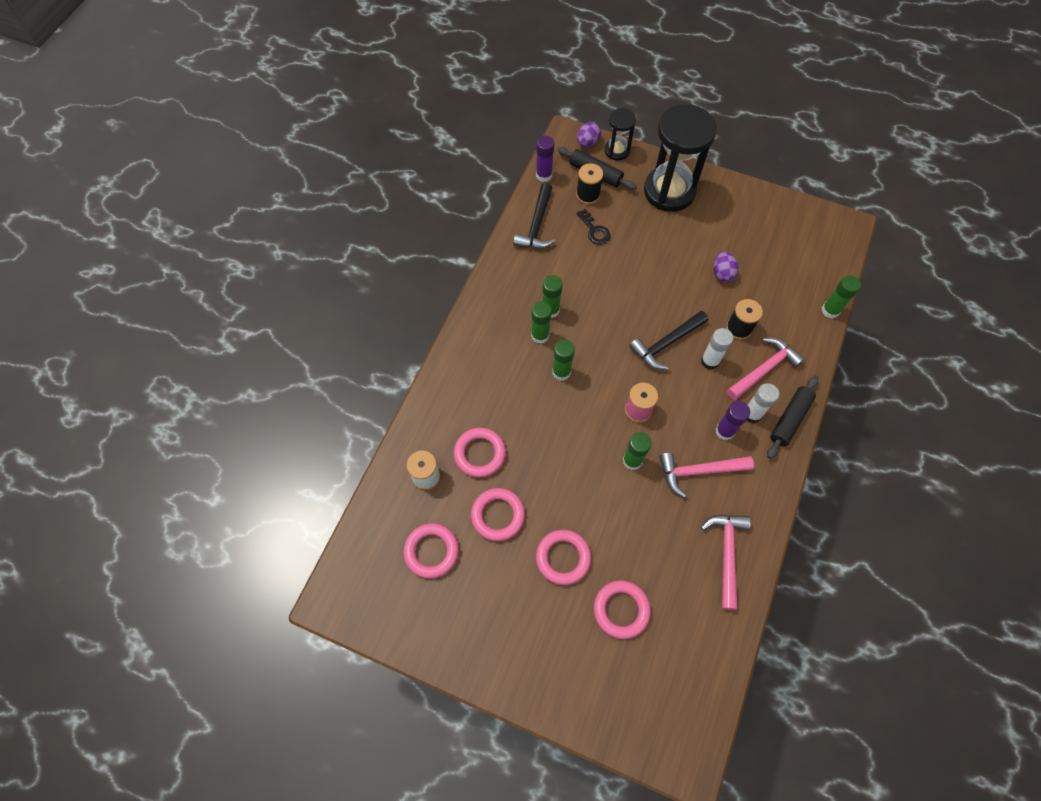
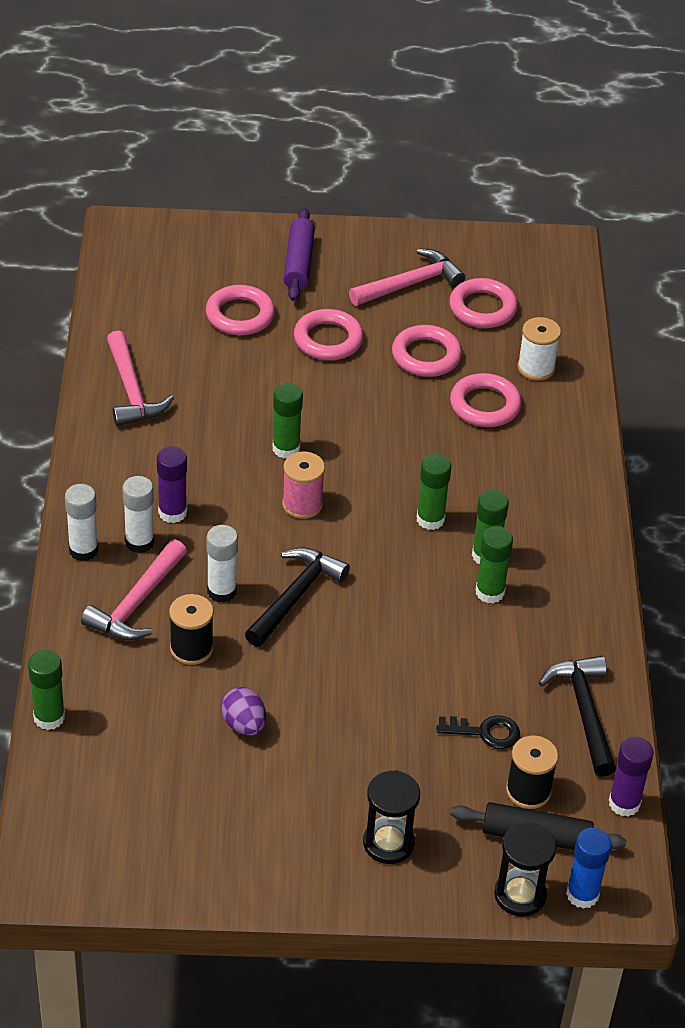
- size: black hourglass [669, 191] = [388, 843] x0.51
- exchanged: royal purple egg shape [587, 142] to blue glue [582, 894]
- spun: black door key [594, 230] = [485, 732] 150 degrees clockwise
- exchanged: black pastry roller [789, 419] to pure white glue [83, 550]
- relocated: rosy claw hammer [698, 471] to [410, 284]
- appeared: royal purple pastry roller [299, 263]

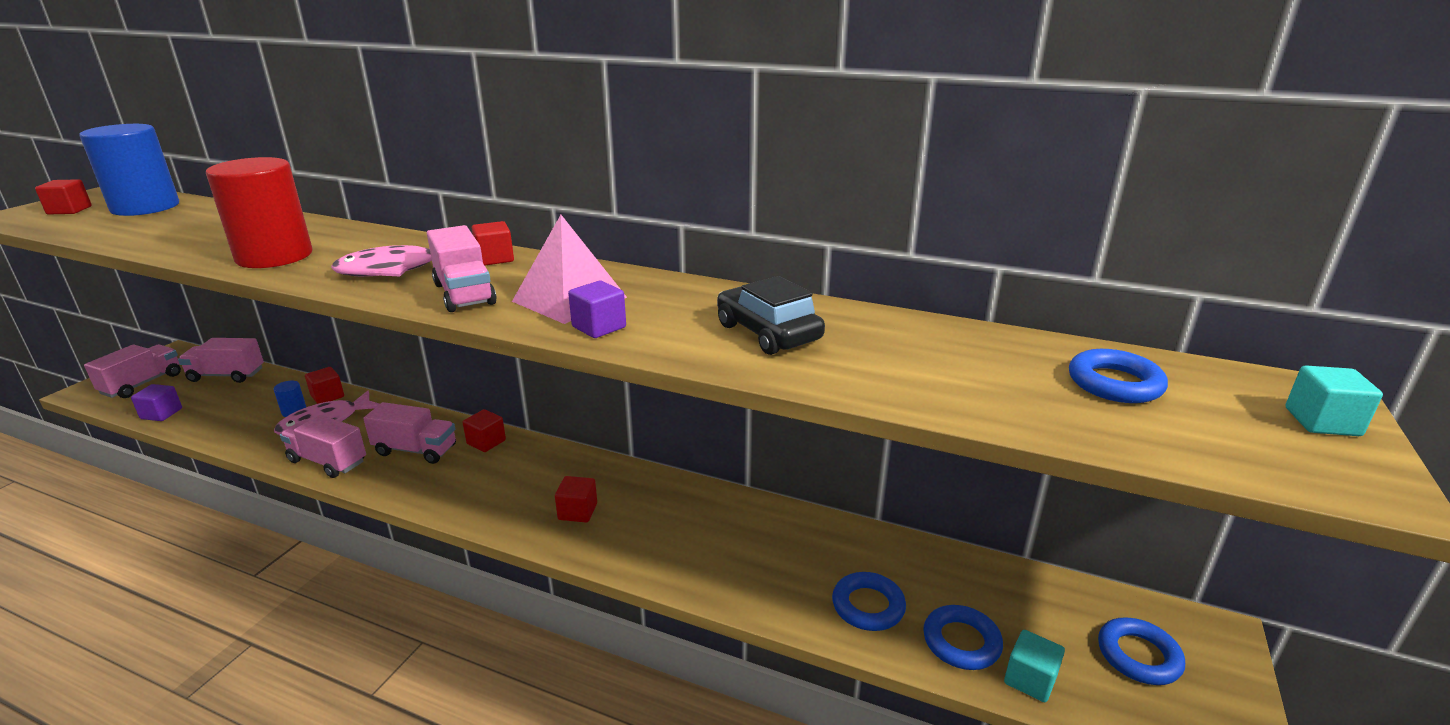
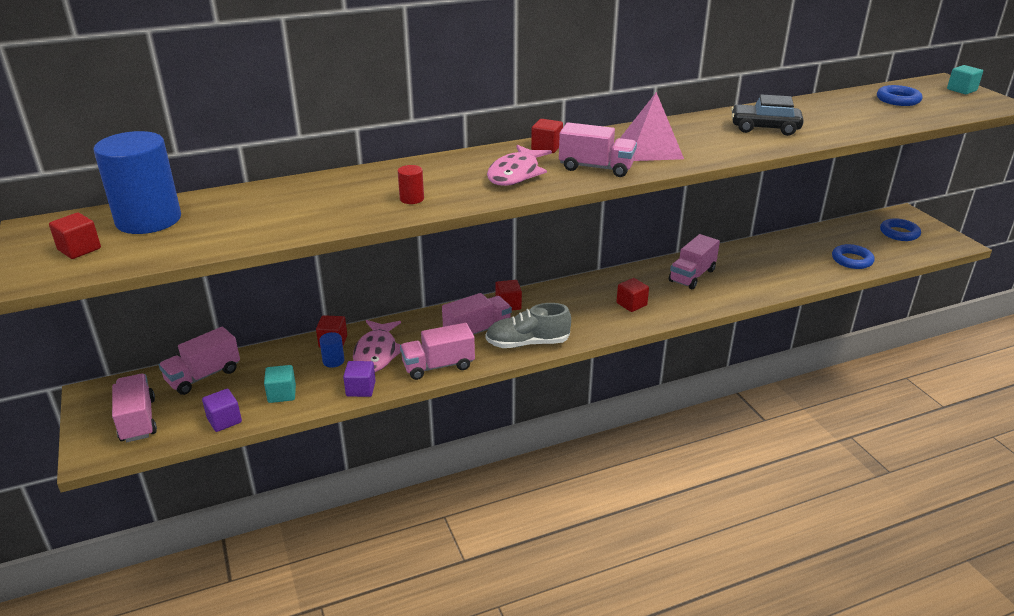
- size: red cylinder shape [274, 256] = [412, 199] x0.41
- relocated: royal purple solid cube [599, 327] to [361, 389]
- missing: blue ring [868, 606]
- relocated: aqua solid cube [1030, 679] to [282, 394]
- appeared: rosy lorry [692, 276]
- appeared: grey lace-up shoe [527, 343]

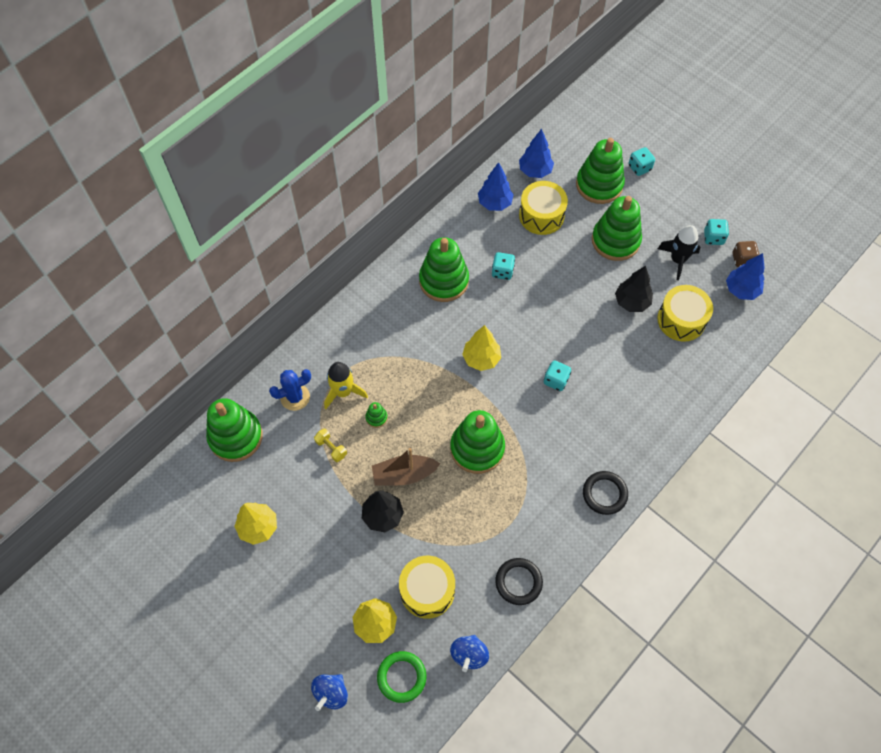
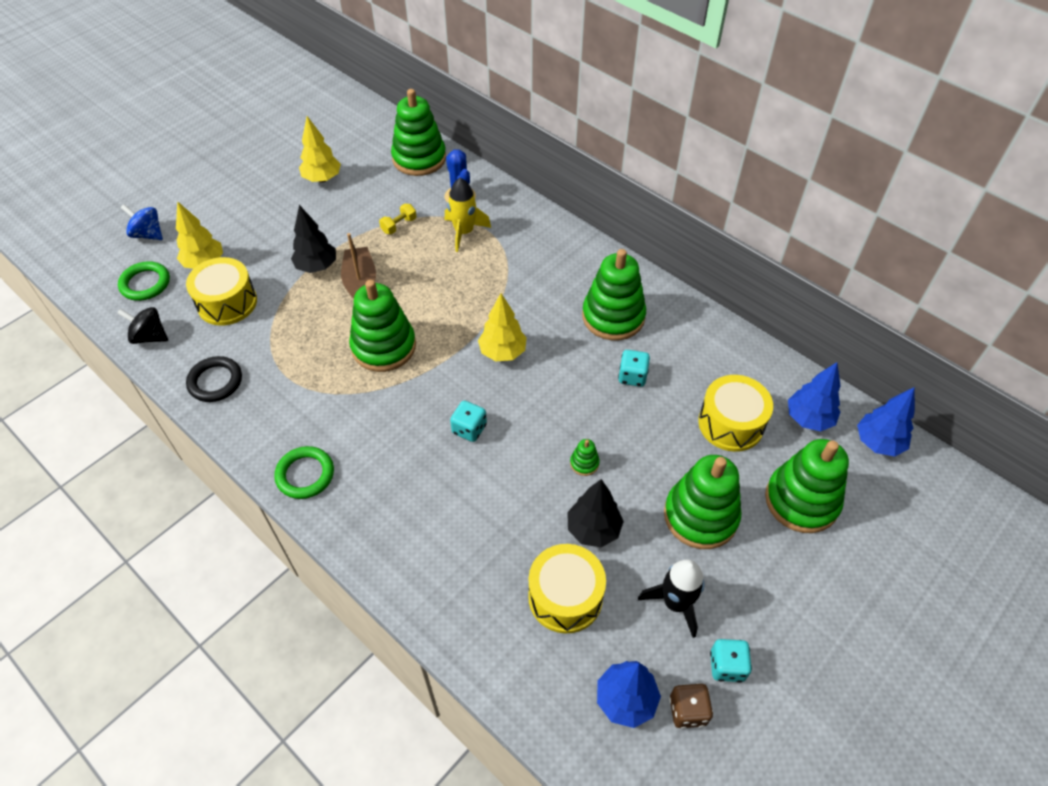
- missing: aqua die [639, 168]
- relocated: blue fir tree [494, 203] to [878, 442]
- relocated: green ring stacker [376, 417] to [584, 463]
- colour: black ring [604, 494] to green ring [305, 475]
- colour: blue spinning top [469, 654] to black spinning top [150, 337]

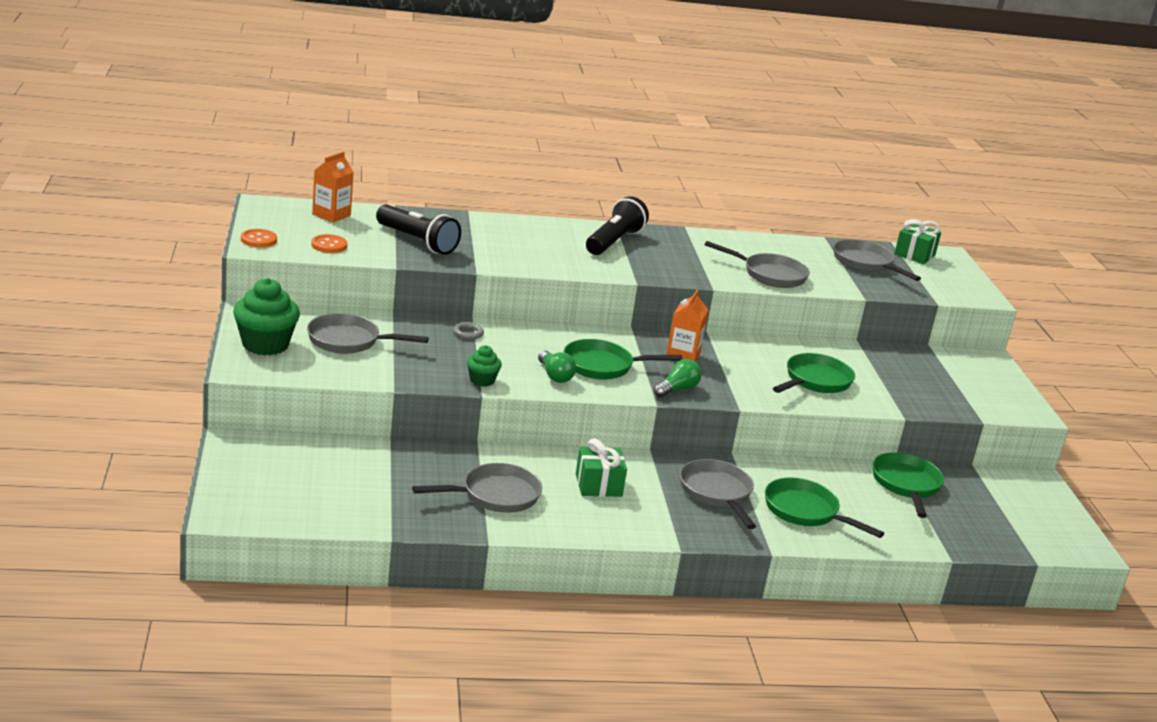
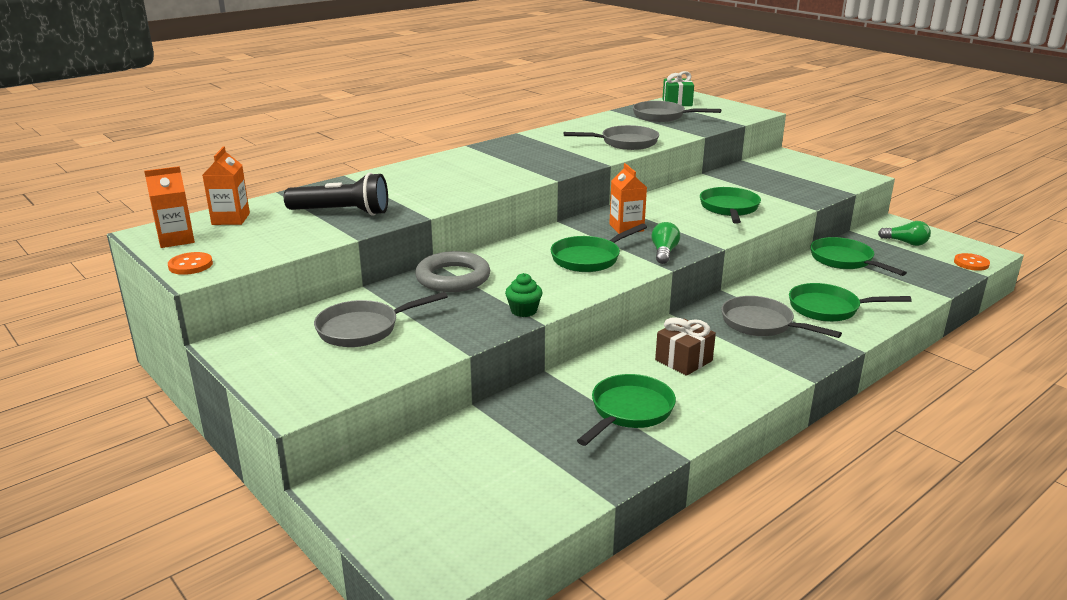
- missing: black torch [613, 241]
- relocated: orange sewing button [329, 245] to [971, 263]
- missing: green muffin [265, 345]
- size: grey ring [468, 333] = [453, 278] x2.34
- relocated: green bulb [555, 376] to [905, 243]
- colour: green gift [598, 485] to russet gift [683, 360]
- colour: grey pan [495, 495] to green pan [629, 411]
- appeared: orange milk carton [176, 239]

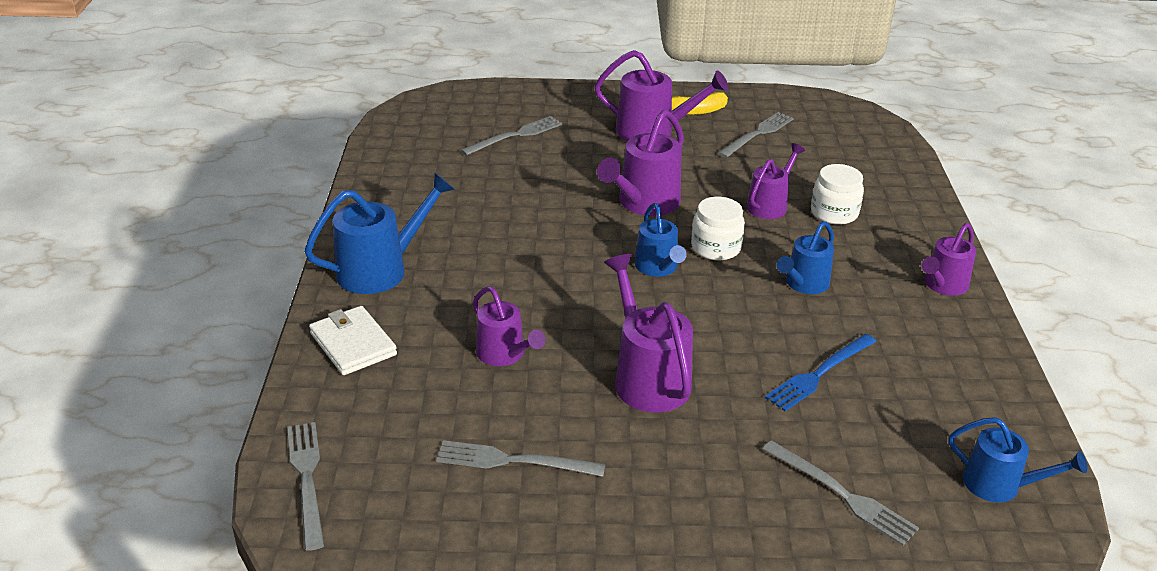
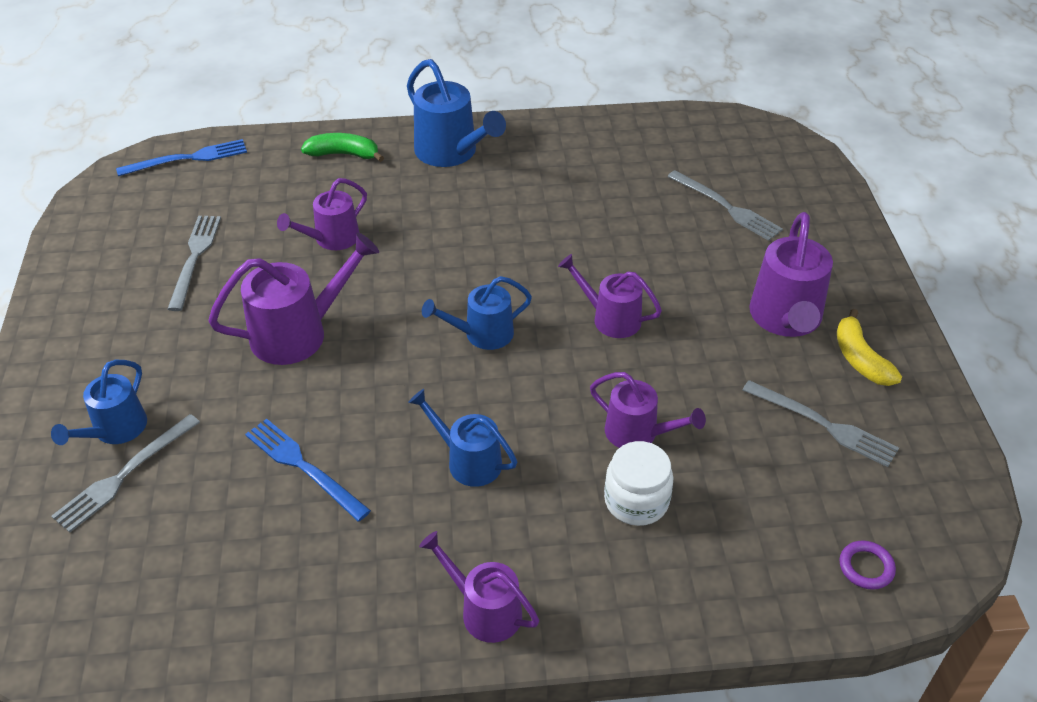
- size: royal purple sprinkling can [644, 203] = [610, 318] x0.65
- missing: pure white jam jar [715, 248]
- exchanged: pure white wallet [353, 344] to green banana fruit [344, 154]
- relocated: blue sprinkling can [1000, 485] to [115, 430]
- colour: grey fork [307, 479] to blue fork [188, 159]
- appeared: royal purple ring [866, 567]

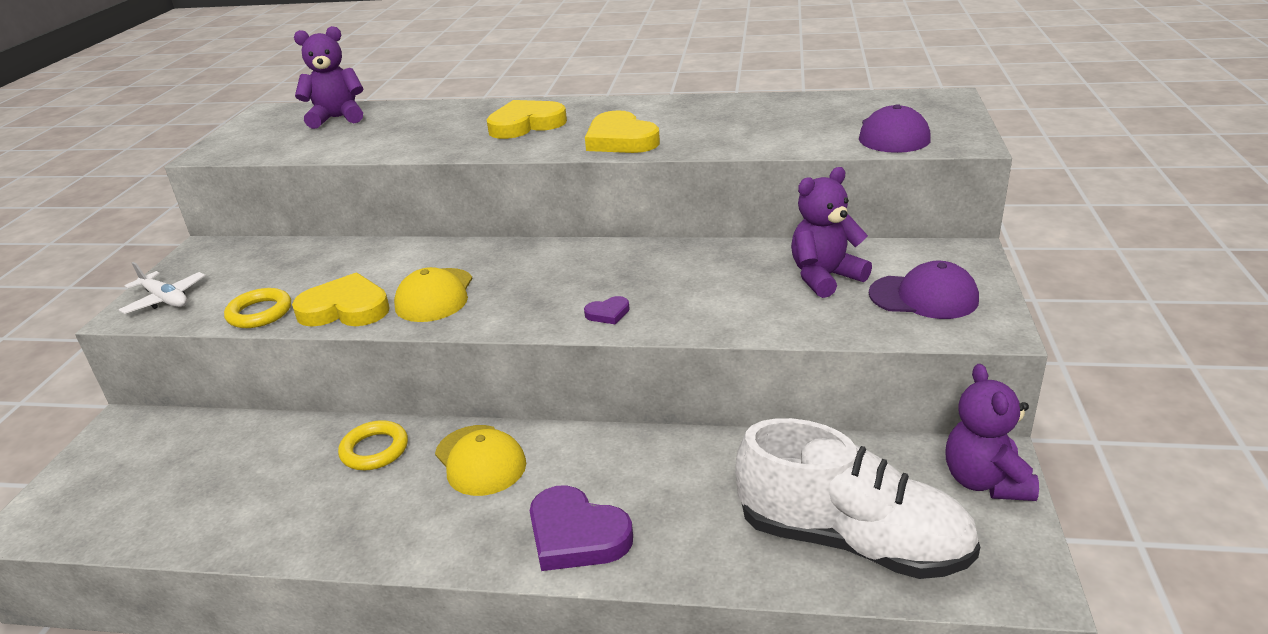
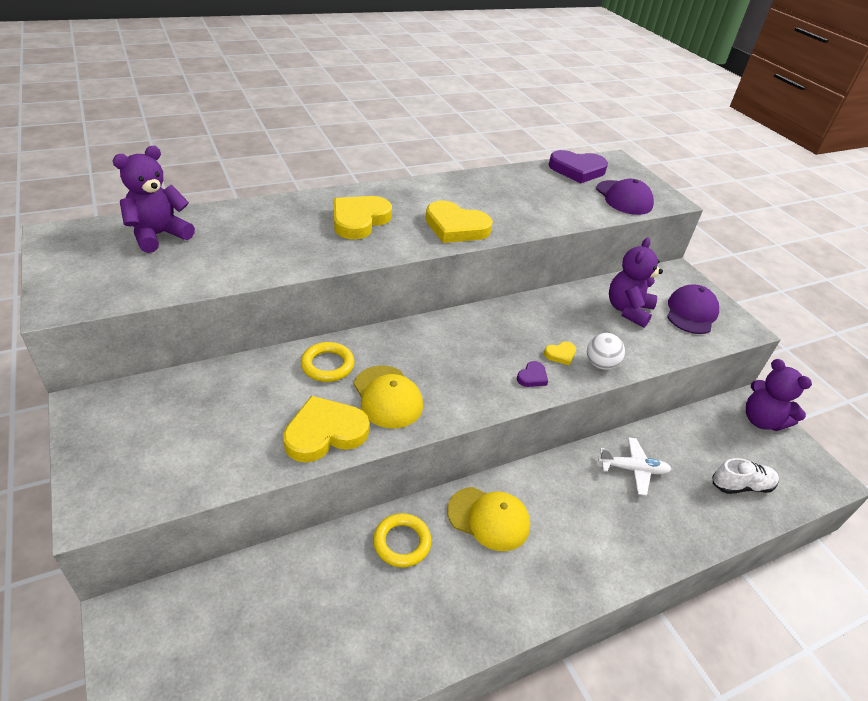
- spun: royal purple baseball cap [924, 297] = [691, 312] 45 degrees counterclockwise
- relocated: pure white toy plane [165, 299] to [633, 469]
- relocated: bright yellow ring [260, 313] to [327, 365]
- size: pure white lace-up shoe [851, 540] = [741, 485] x0.47
- relocated: royal purple love heart [576, 535] to [577, 170]
- appeared: pure white ball [600, 364]
- appeared: bright yellow love heart [560, 354]

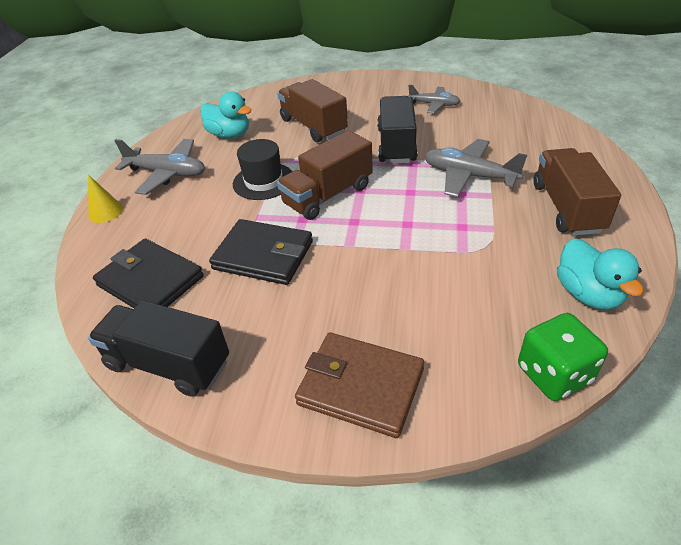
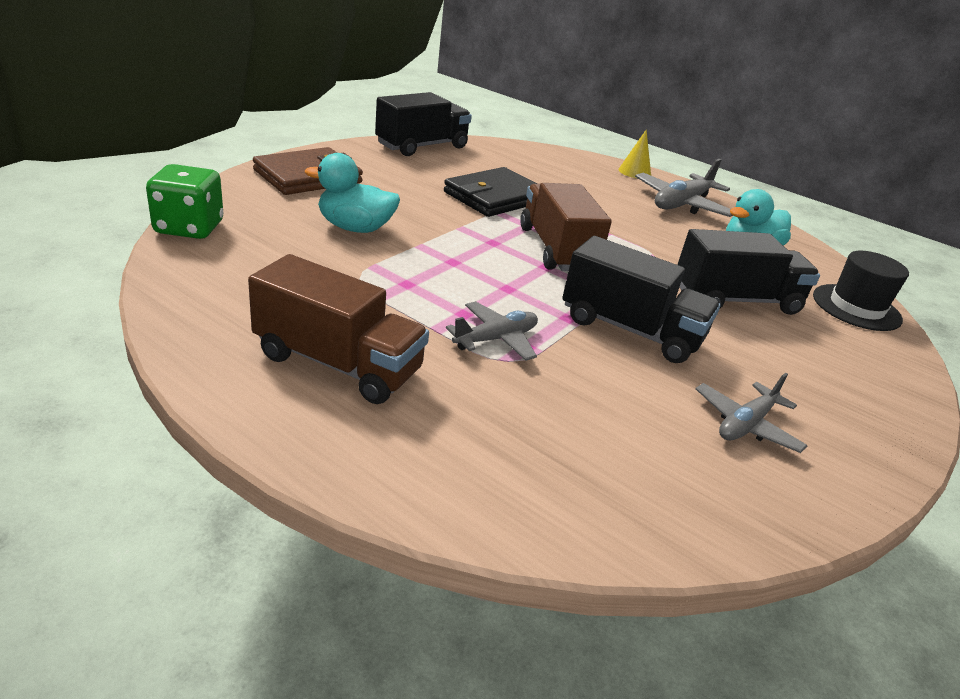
- colour: russet lorry [313, 126] to black lorry [735, 300]
- relocated: black tall hat [263, 181] to [856, 307]
- size: grey toy plane [469, 176] = [496, 339] x0.63
- relocated: aqua rubber duck [588, 294] to [355, 228]
- missing: black wallet [150, 281]

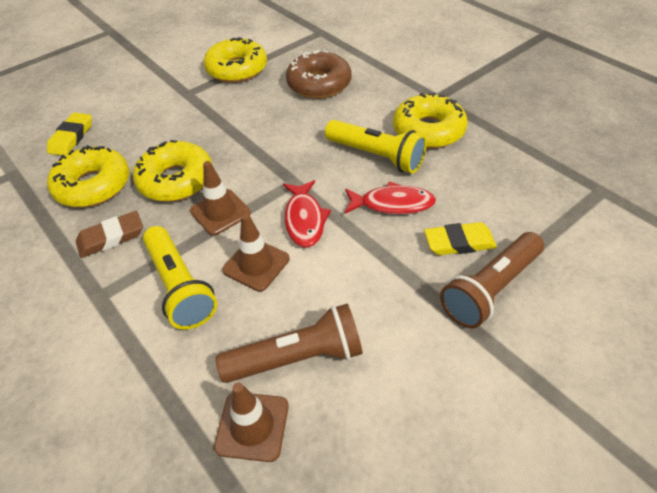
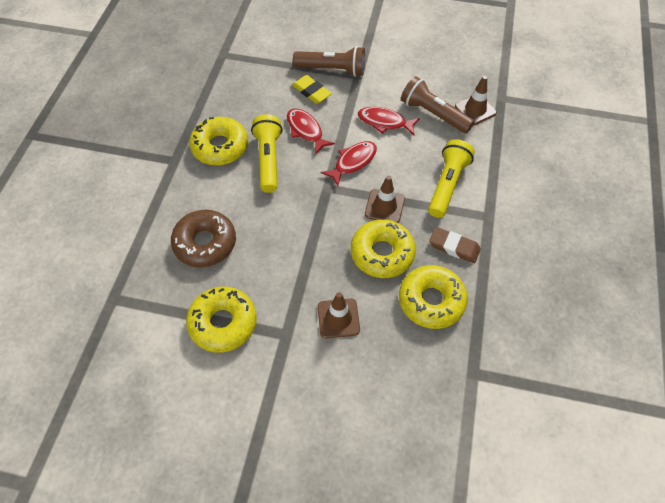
- missing: bright yellow pencil eraser [71, 137]
- relocated: russet safety cone [256, 264] to [338, 318]
- appeared: red toy fish [384, 122]

